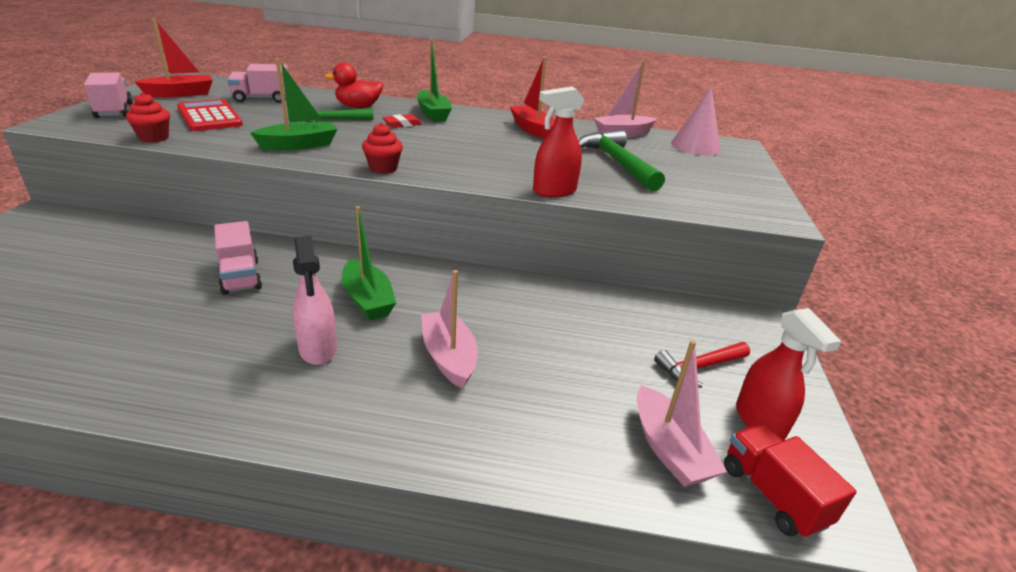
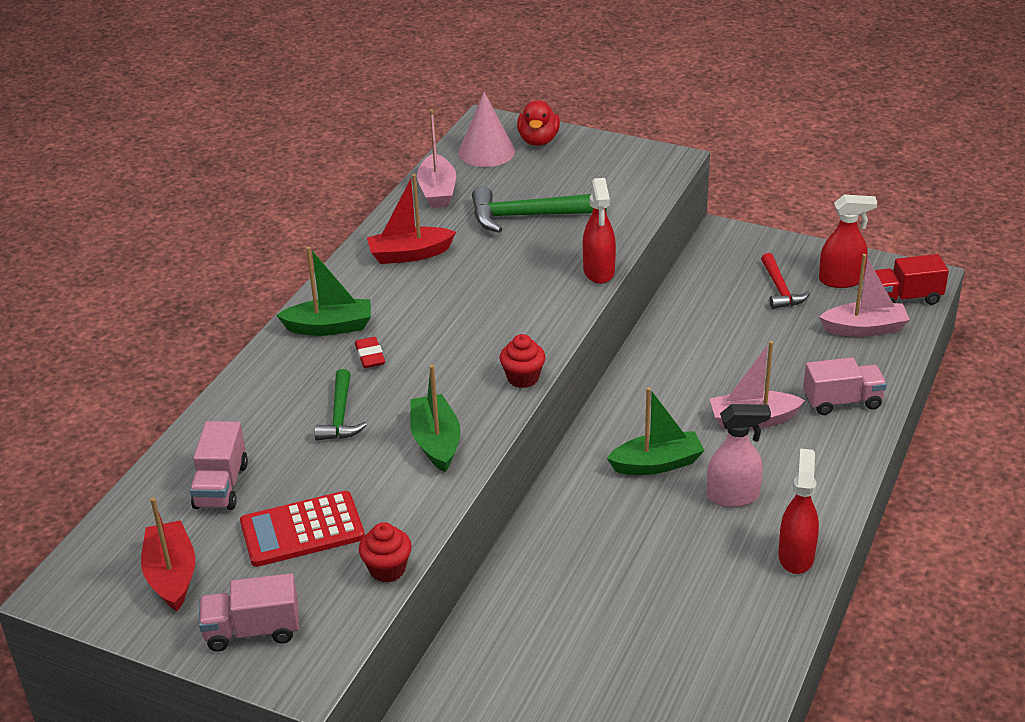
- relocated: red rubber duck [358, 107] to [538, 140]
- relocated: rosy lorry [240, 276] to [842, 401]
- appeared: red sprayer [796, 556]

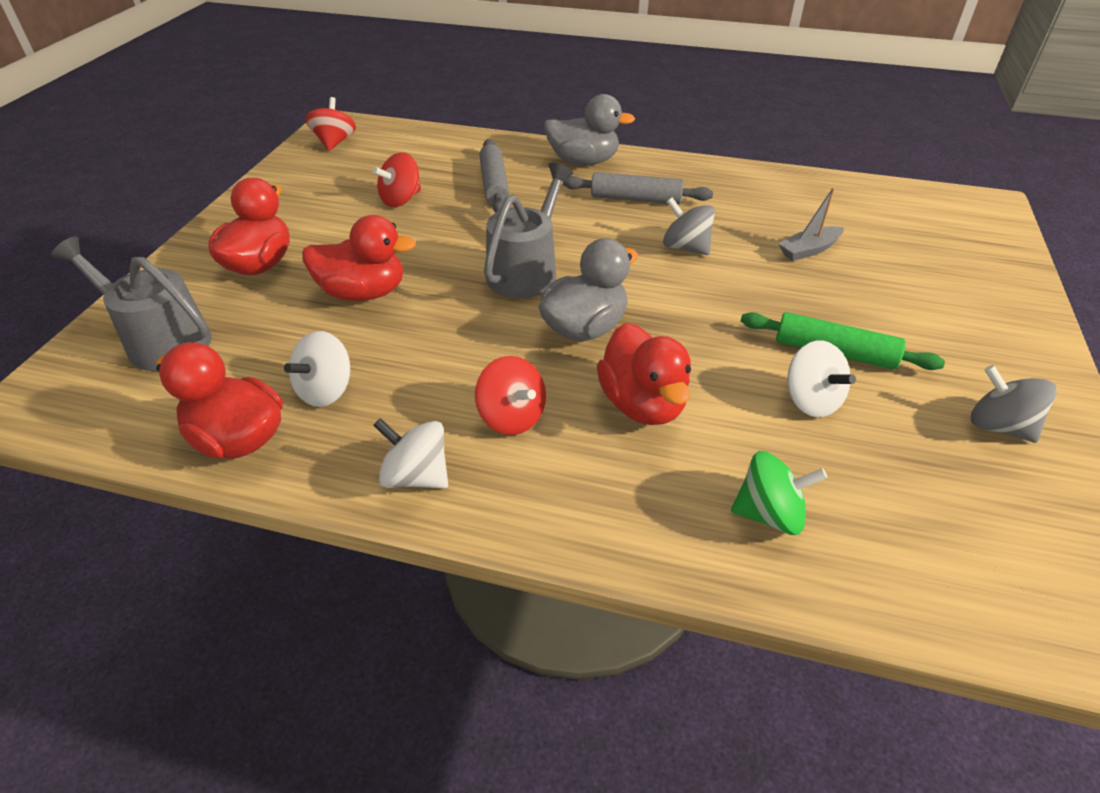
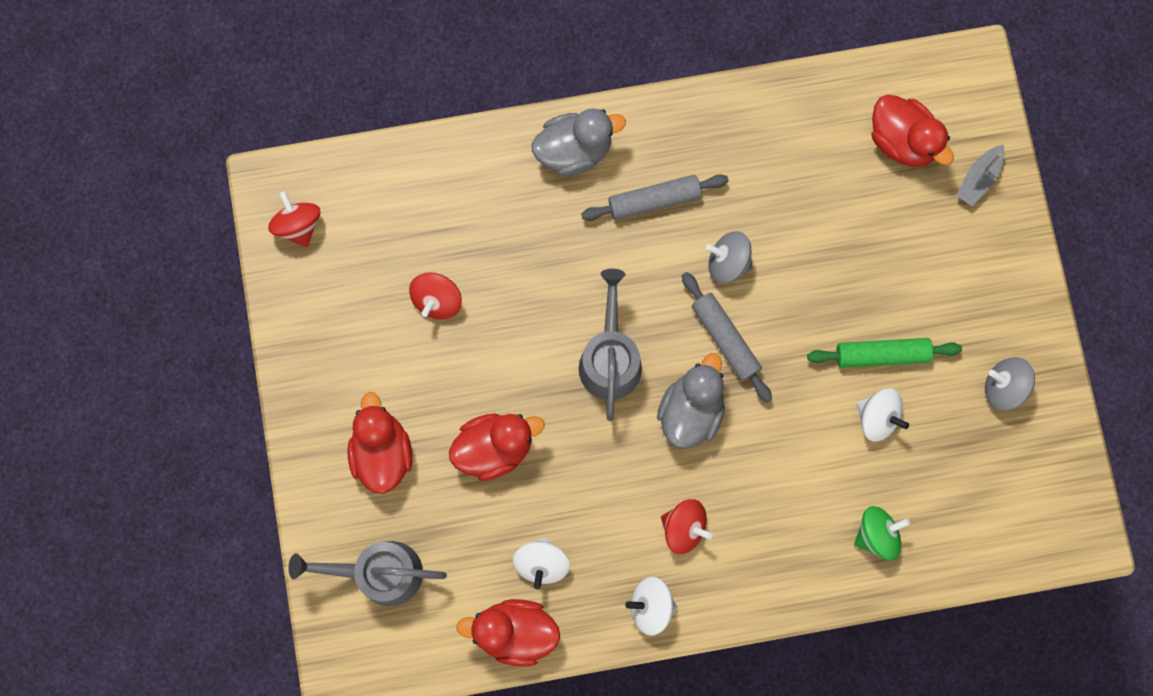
- relocated: grey pastry roller [494, 185] to [725, 338]
- relocated: grey boat [808, 250] to [978, 179]
- relocated: red rubber duck [642, 404] to [902, 141]

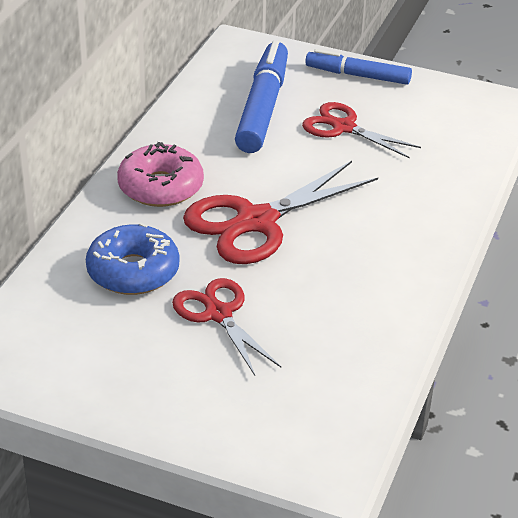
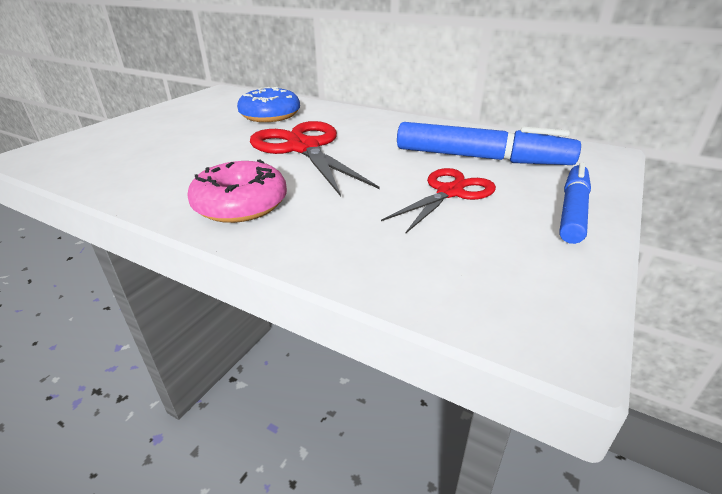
- relocated: rosy donut [160, 187] to [241, 204]
- missing: red pair of scissors [218, 314]

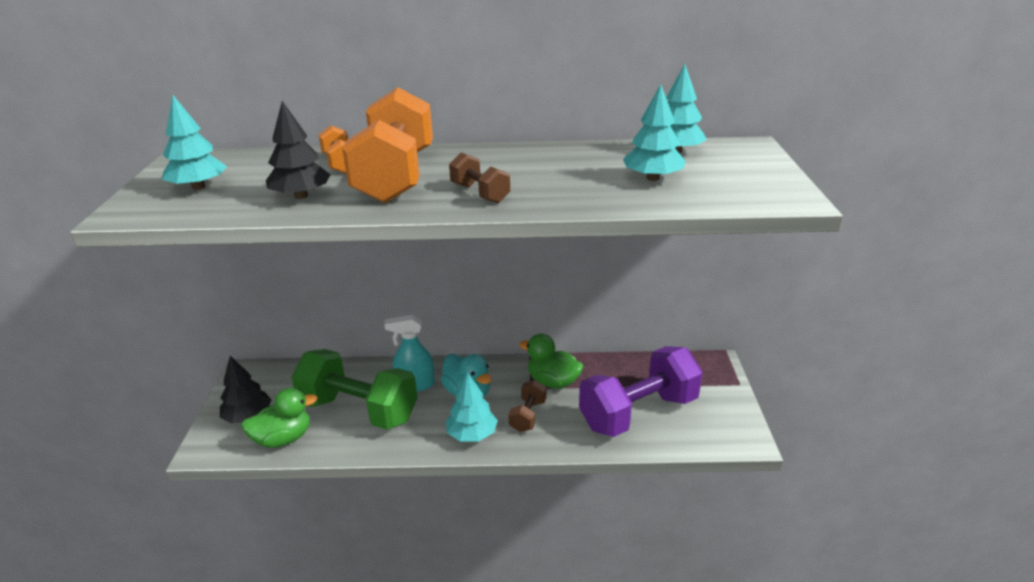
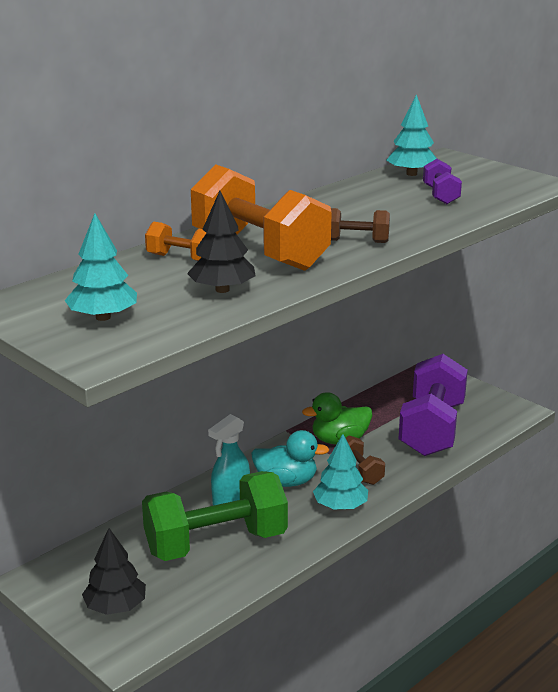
- exchanged: aqua fir tree [653, 178] to royal purple dumbbell [440, 195]
- missing: green rubber duck [283, 439]

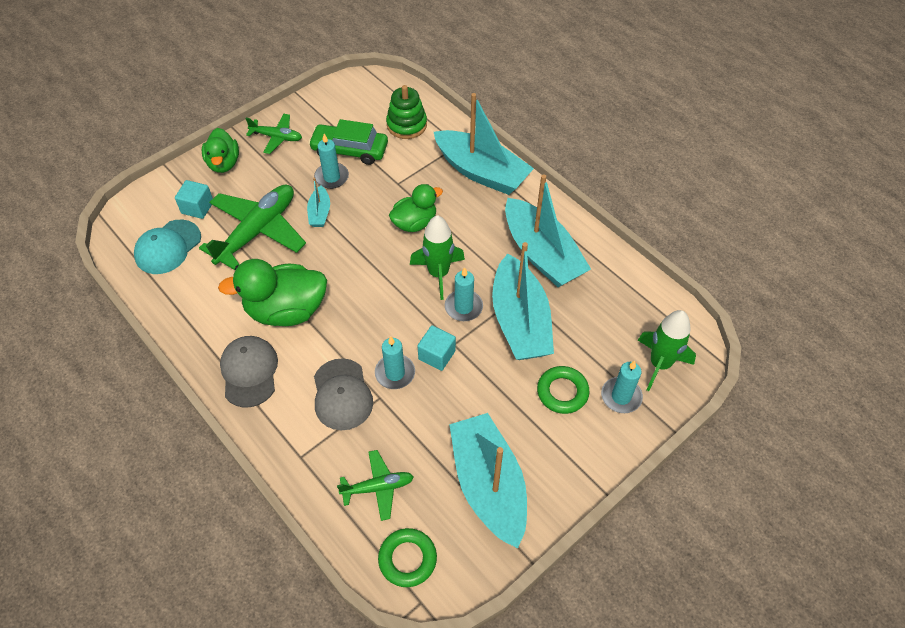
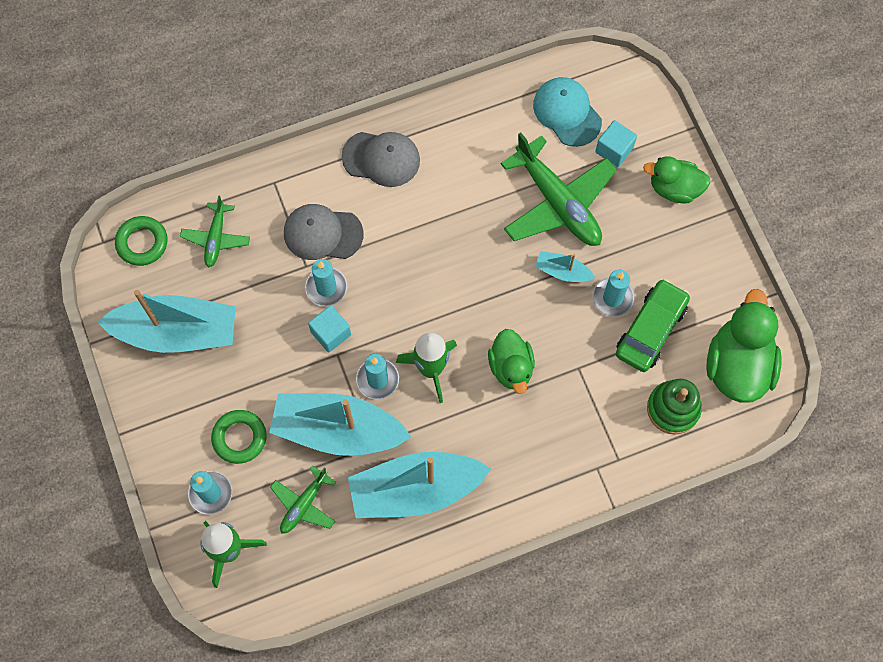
- missing: aqua boat [481, 172]
- relocated: green toy plane [276, 137] to [304, 504]
- relocated: green rubber duck [286, 310] to [738, 365]

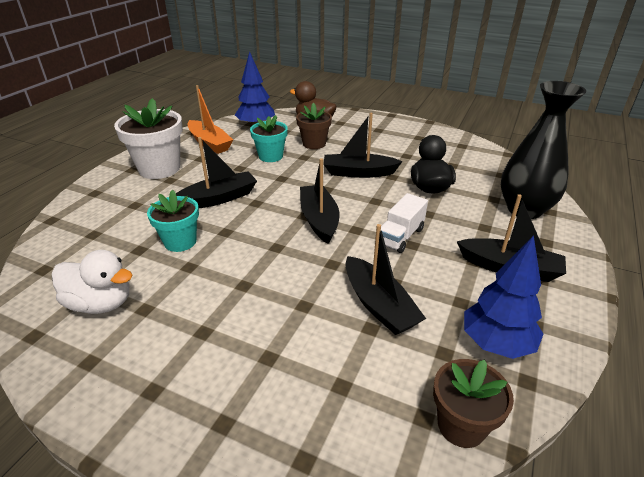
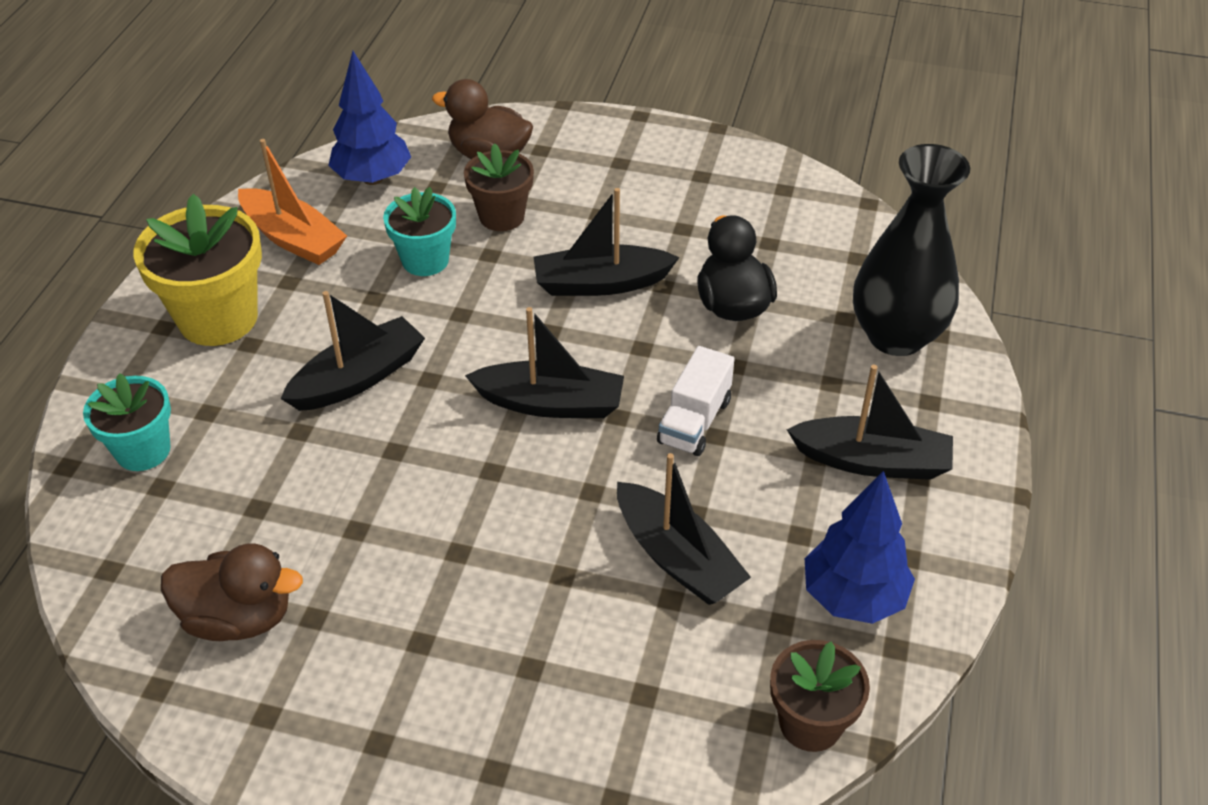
- colour: pure white potted plant [159, 169] to bright yellow potted plant [218, 318]
- spun: black boat [319, 220] = [551, 403] 120 degrees clockwise
- relocated: aqua potted plant [180, 242] to [143, 450]
- colour: pure white rubber duck [101, 303] to russet rubber duck [238, 618]

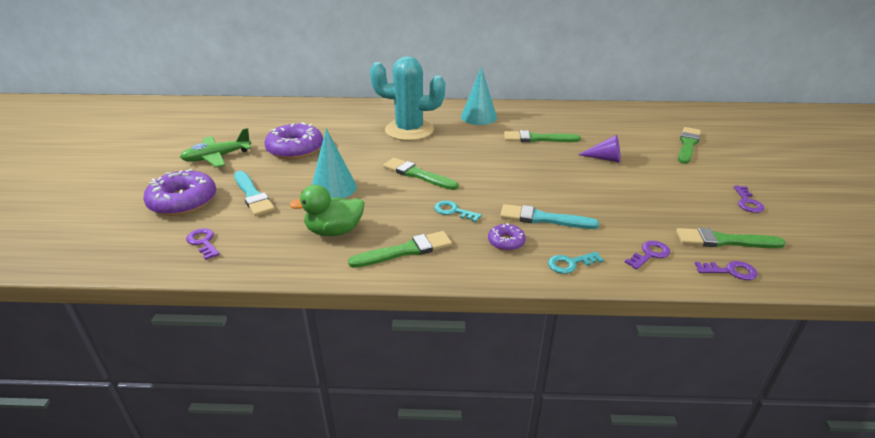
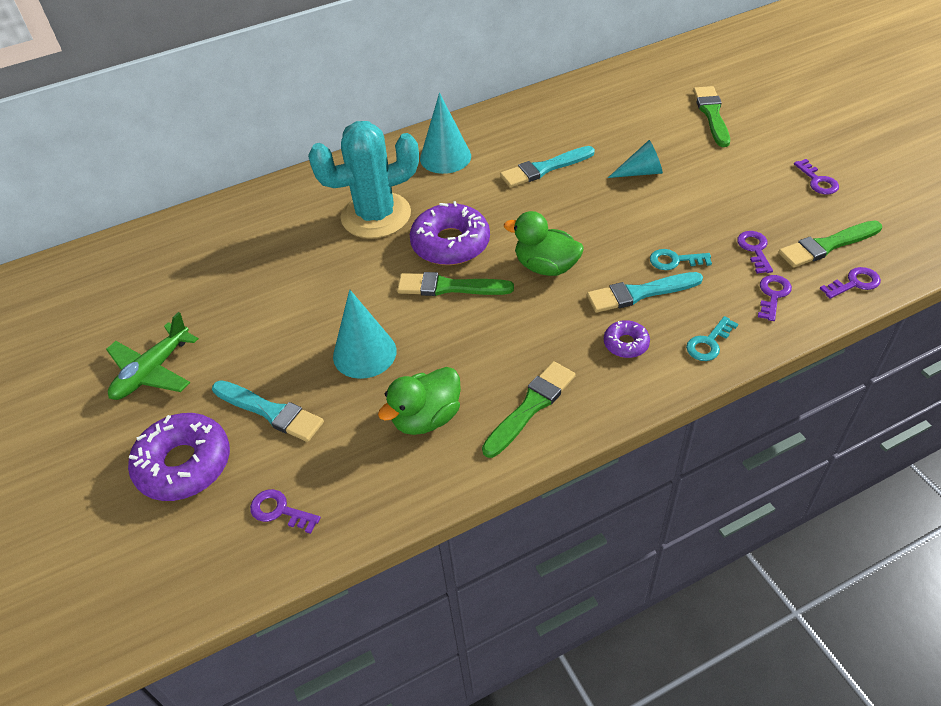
- relocated: royal purple donut [295, 149] to [450, 243]
- colour: green paint brush [537, 138] to aqua paint brush [544, 168]
- colour: royal purple cone [604, 158] to aqua cone [640, 172]
- relocated: aqua door key [453, 211] to [675, 260]
- appeared: green rubber duck [546, 267]
- appeared: royal purple door key [754, 249]

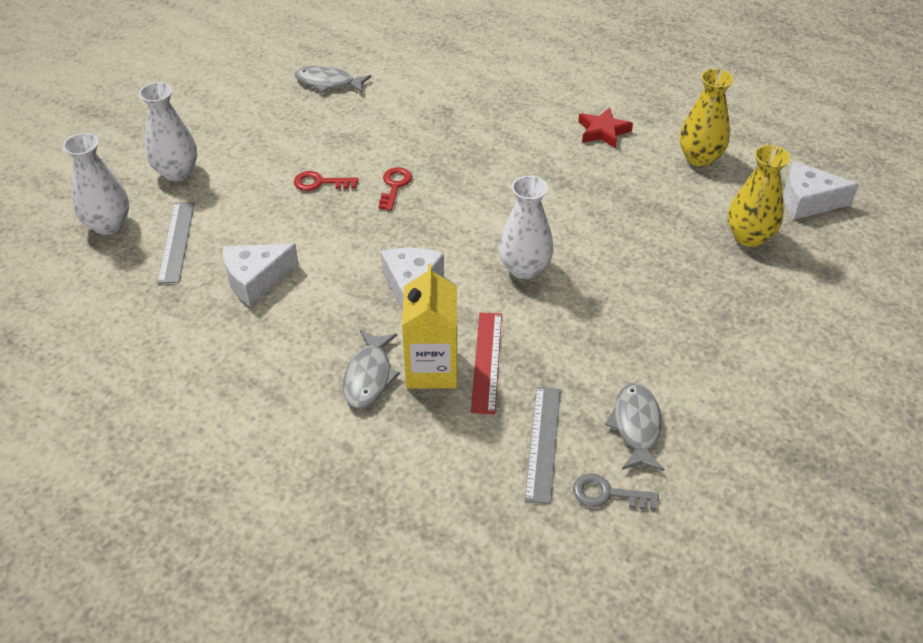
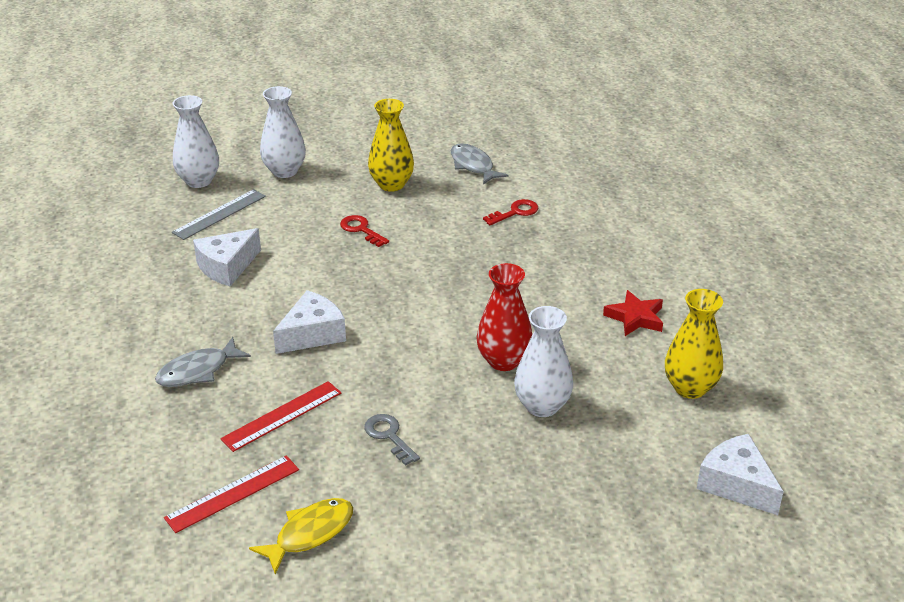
- relocated: bright yellow vase [749, 237] to [391, 184]
- relocated: red door key [394, 186] to [515, 212]
- relocated: pure white vase [524, 268] to [542, 406]
- spun: pure white piece of cheese [256, 280] = [227, 267] 60 degrees counterclockwise
- missing: bright yellow milk carton [432, 369]
- colour: grey toy fish [636, 426] to bright yellow toy fish [310, 533]
- colour: grey ruler [543, 443] to red ruler [233, 493]
- relocated: grey door key [607, 494] to [389, 436]
- appeared: red vase [503, 361]

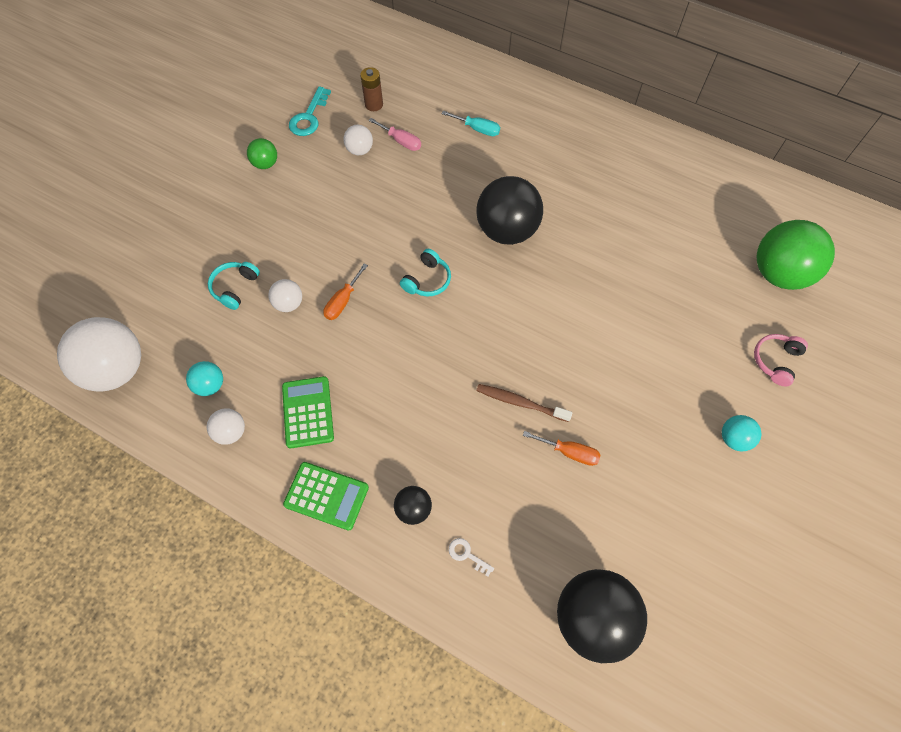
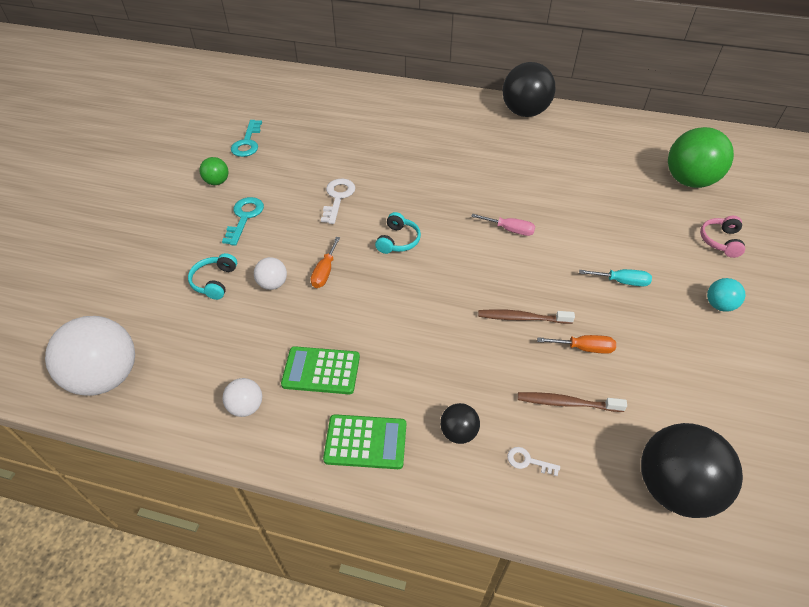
- missing: russet AA battery [374, 104]
- relocated: aqua flat screwdriver [477, 129] to [622, 281]
- relocated: rosy flat screwdriver [401, 141] to [510, 230]
- missing: pure white ball [360, 150]
- relocated: black ball [507, 230] to [524, 112]
- missing: aqua ball [210, 385]
- spun: green calculator [308, 412] = [321, 371] 60 degrees counterclockwise
- appeared: pure white door key [338, 197]
- appeared: aqua door key [244, 217]
- appeared: russet toothbrush [566, 403]

